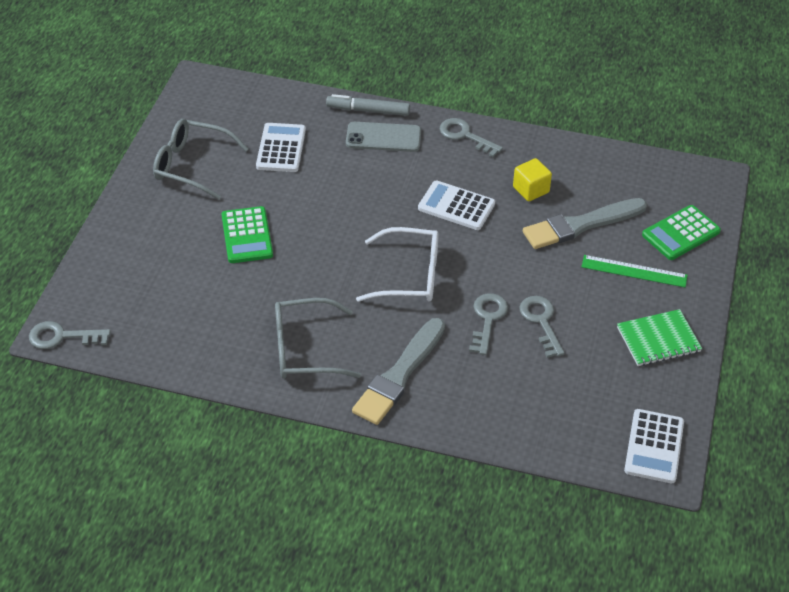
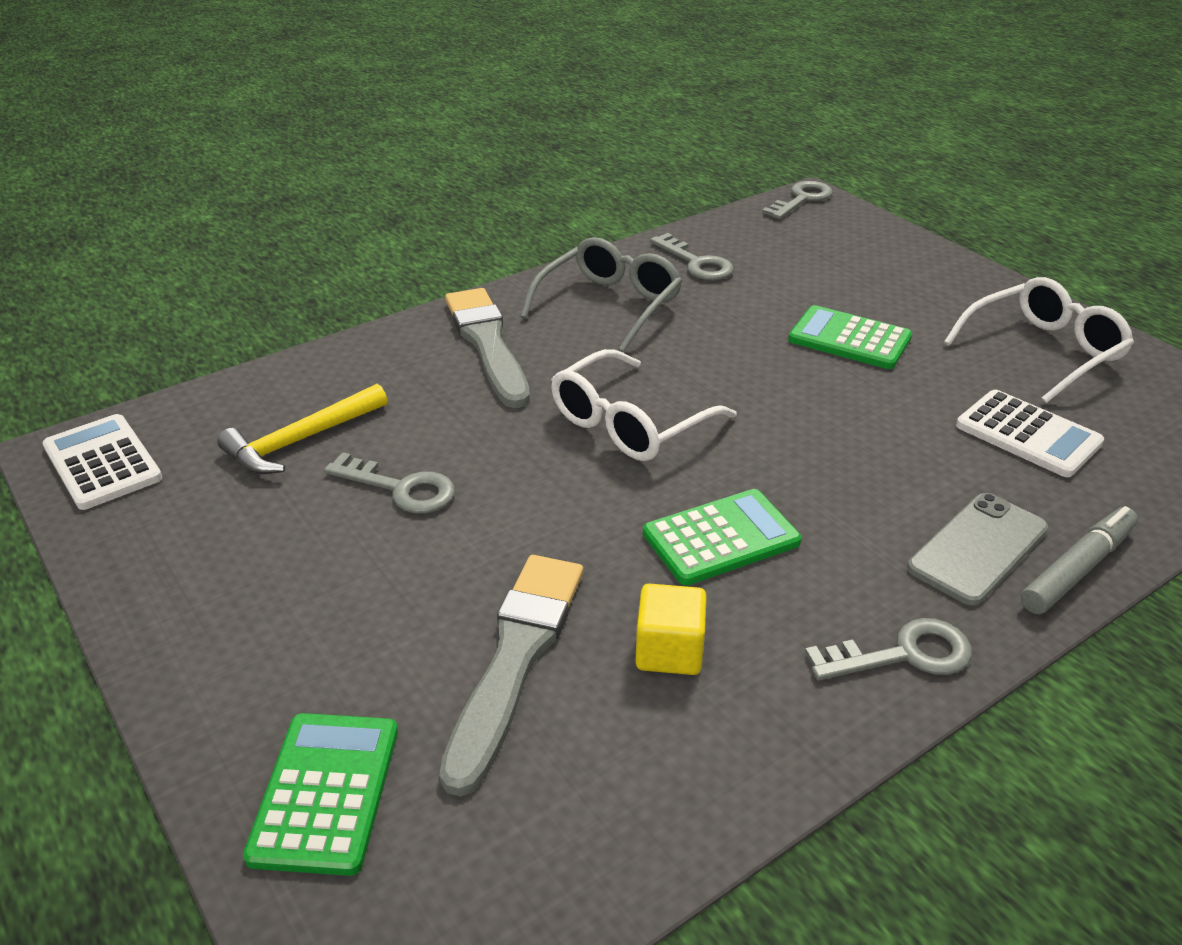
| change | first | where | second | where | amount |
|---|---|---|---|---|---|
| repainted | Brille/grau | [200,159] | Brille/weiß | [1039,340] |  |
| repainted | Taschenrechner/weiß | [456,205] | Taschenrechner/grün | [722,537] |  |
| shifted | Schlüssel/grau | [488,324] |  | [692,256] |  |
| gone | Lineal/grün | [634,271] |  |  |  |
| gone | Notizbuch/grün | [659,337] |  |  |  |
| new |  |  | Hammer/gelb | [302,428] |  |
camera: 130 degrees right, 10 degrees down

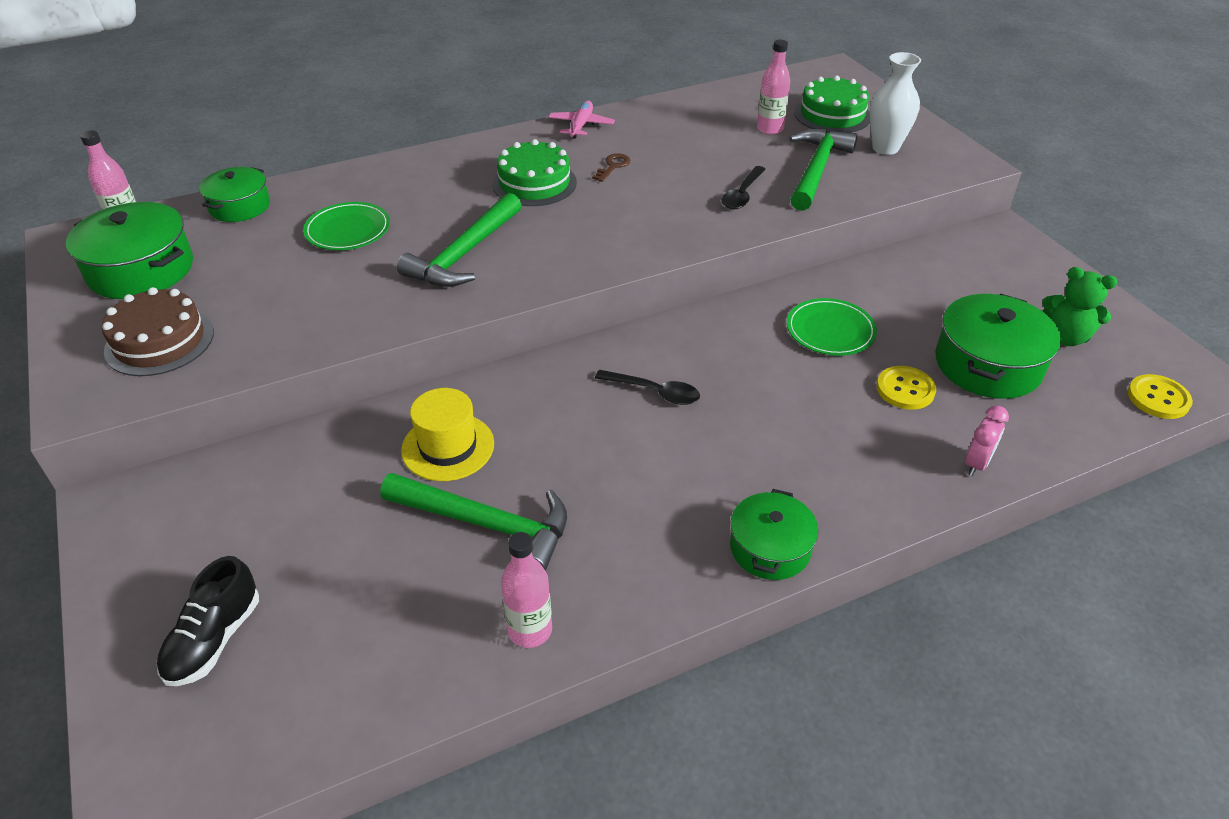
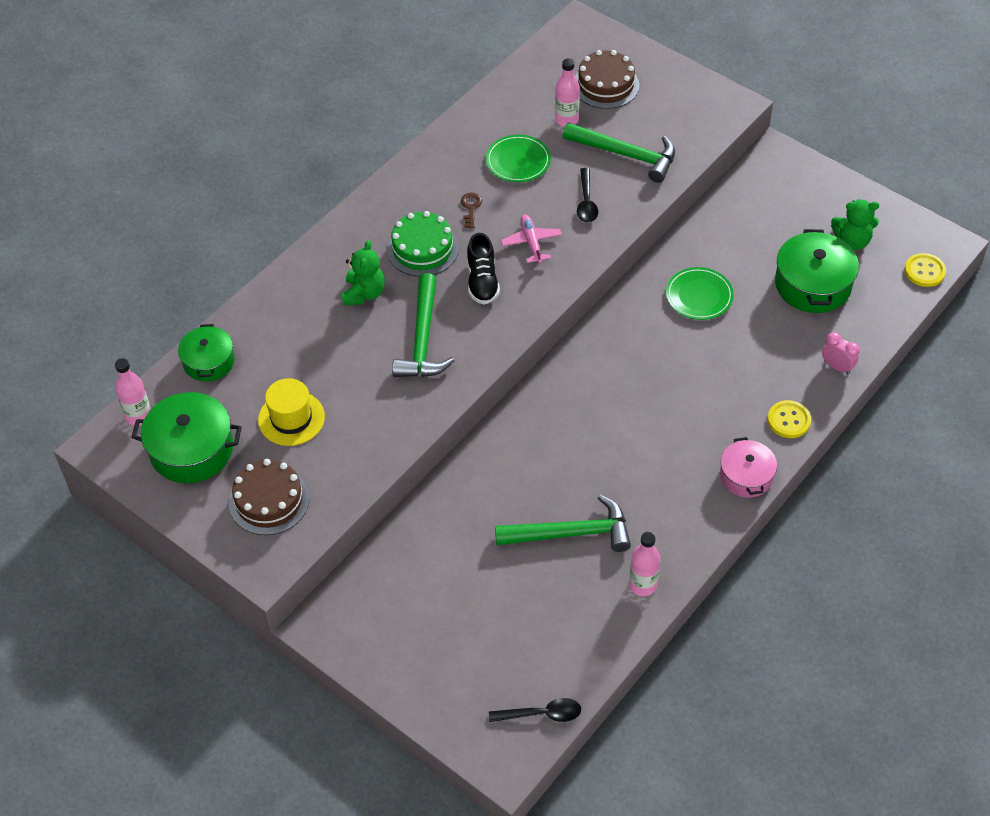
| change | first | where | second | where | amount |
|---|---|---|---|---|---|
| shifted | Schuh/schwarz | [208,621] |  | [483,269] |  |
| shifted | Teller/grün | [346,226] |  | [518,158] |  |
| shifted | Hut/gelb | [447,434] |  | [291,412] |  |
| shifted | Flugzeug/rosa | [582,120] |  | [531,239] |  |
| shifted | Löffel/schwarz | [647,387] |  | [535,710] |  |
| repainted | Kochtopf/grün | [774,534] | Kochtopf/rosa | [748,467] |  |
| rotated | Hammer/grün | [823,170] |  | [619,153] | 120 degrees clockwise |
| repainted | Kuchen/grün | [832,104] | Kuchen/braun | [607,79] |  |
| gone | Vase/weiß | [895,103] |  |  |  |
| shifted | Knopf/gelb | [906,388] |  | [789,419] |  |
| rotated | Wecker/rosa | [987,440] |  | [841,353] | 60 degrees counterclockwise |
| new |  |  | Teddybär/grün | [363,273] |  |
camera: 25 degrees left, 10 degrees up

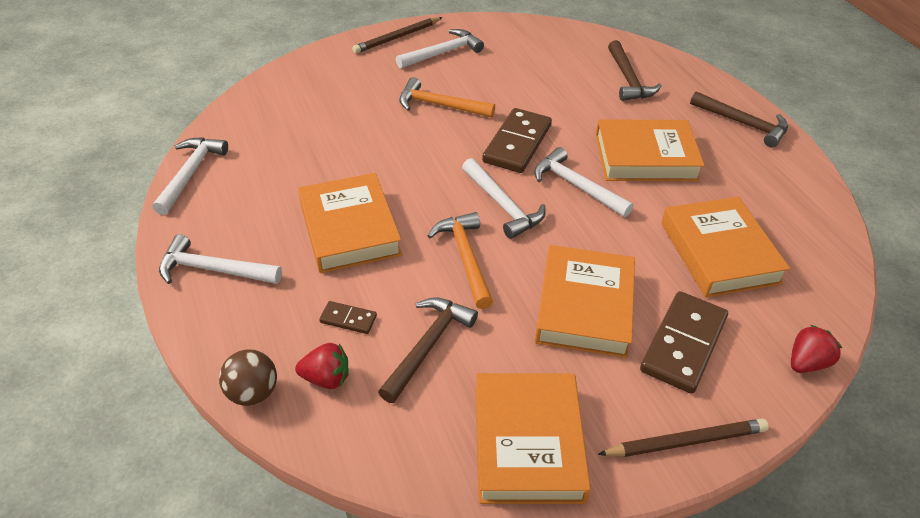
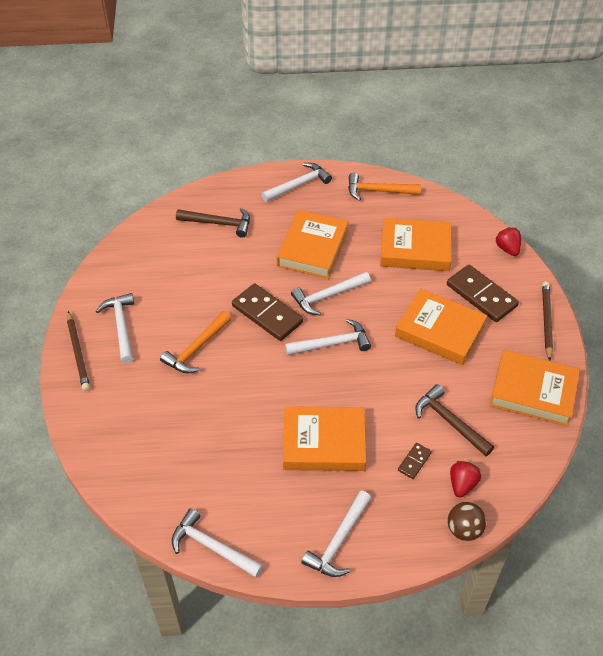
| change | first | where | second | where | amount |
|---|---|---|---|---|---|
| shifted | Hammer/orange | [460,260] |  | [384,187] |  |
| repainted | Hammer/braun | [739,119] | Hammer/weiß | [297,182] |  |
camera: 70 degrees left, 5 degrees up

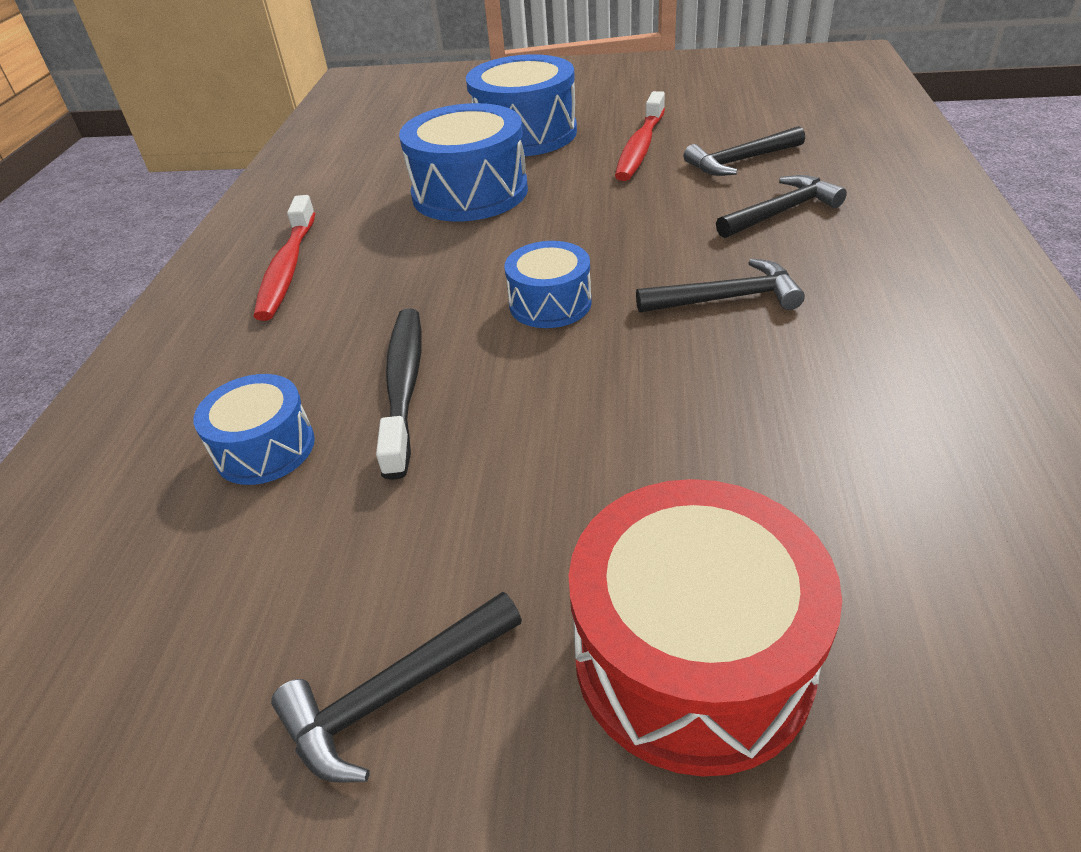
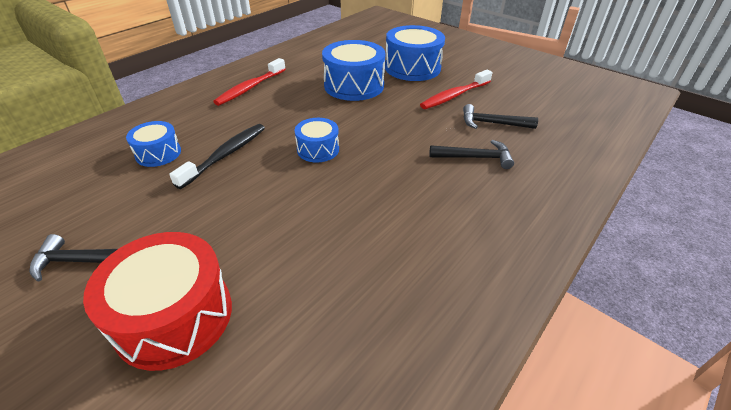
| change | first | where | second | where | amount |
|---|---|---|---|---|---|
| gone | Hammer/schwarz | [720,285] |  |  |  |
camera: 30 degrees right, 0 degrees up

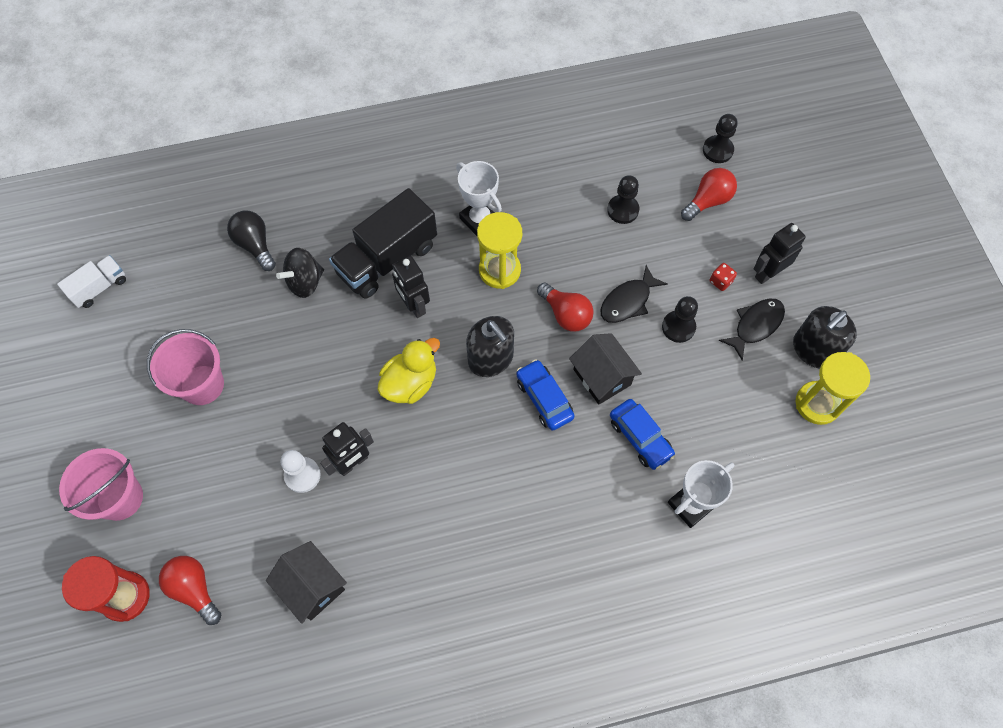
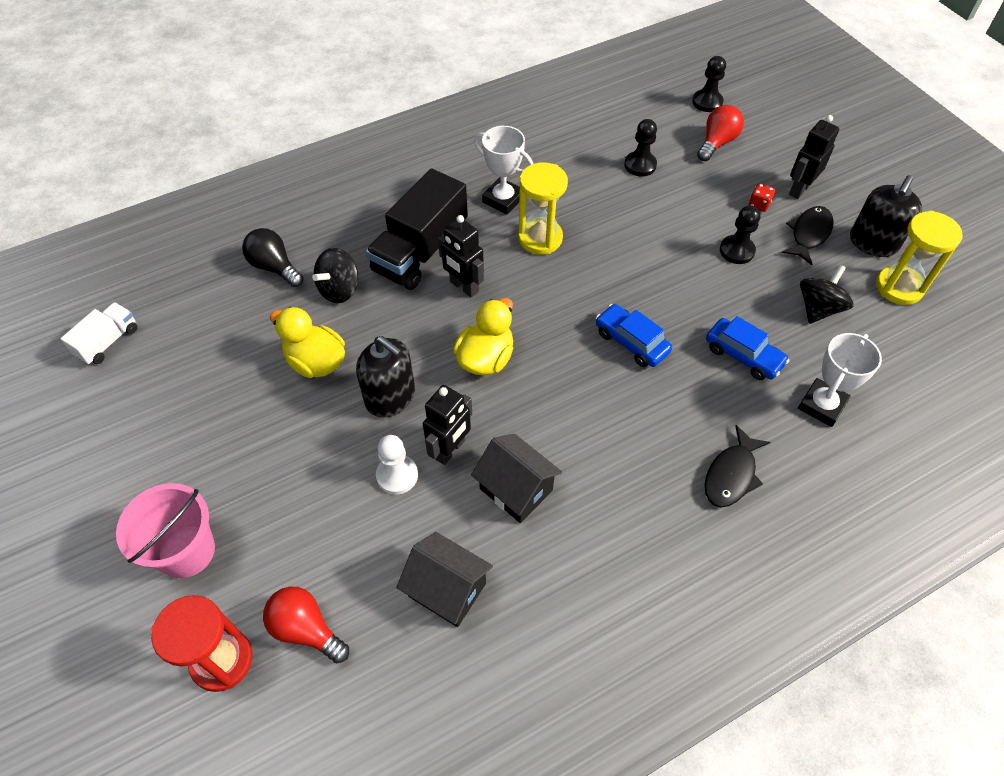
| change | first | where | second | where | amount |
|---|---|---|---|---|---|
| gone | Eimer/rosa | [185,367] |  |  |  |
| shifted | Seifenspender/schwarz | [490,346] |  | [385,376] |  |
| gone | Glühbirne/rot | [565,307] |  |  |  |
| shifted | Haus/schwarz | [605,369] |  | [516,478] |  |
| shifted | Fisch/schwarz | [634,294] |  | [737,466] |  |
| new |  |  | Ente/gelb | [307,342] |  |
| new |  |  | Kreisel/schwarz | [827,294] |  |
camera: 15 degrees left, 10 degrees down

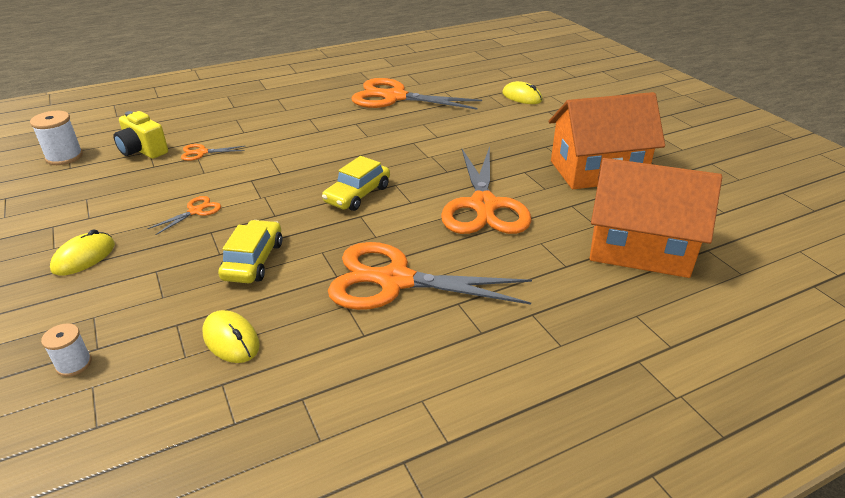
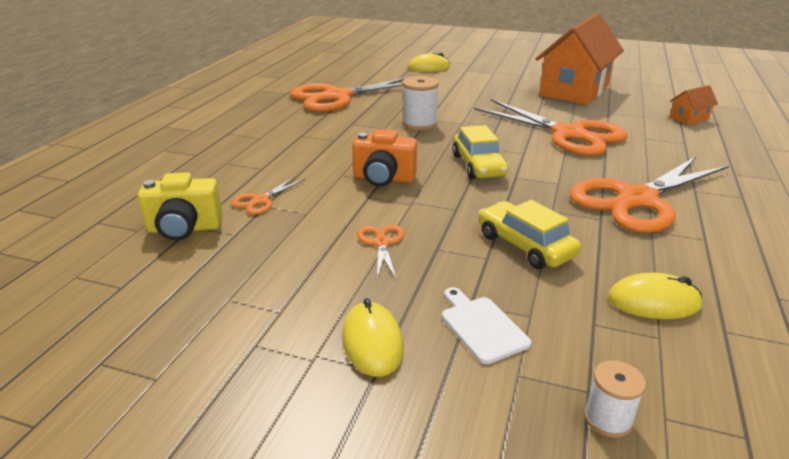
| change | first | where | second | where | amount |
|---|---|---|---|---|---|
| shifted | Garnrolle/weiß | [56,138] |  | [420,103] |  |
| scaled | Haus/orange | [655,218] |  | [694,105] | x0.41 |
| new |  |  | Kamera/orange | [384,157] |  |
| new |  |  | Schneidebrett/weiß | [486,325] |  |
camera: 45 degrees left, 5 degrees down

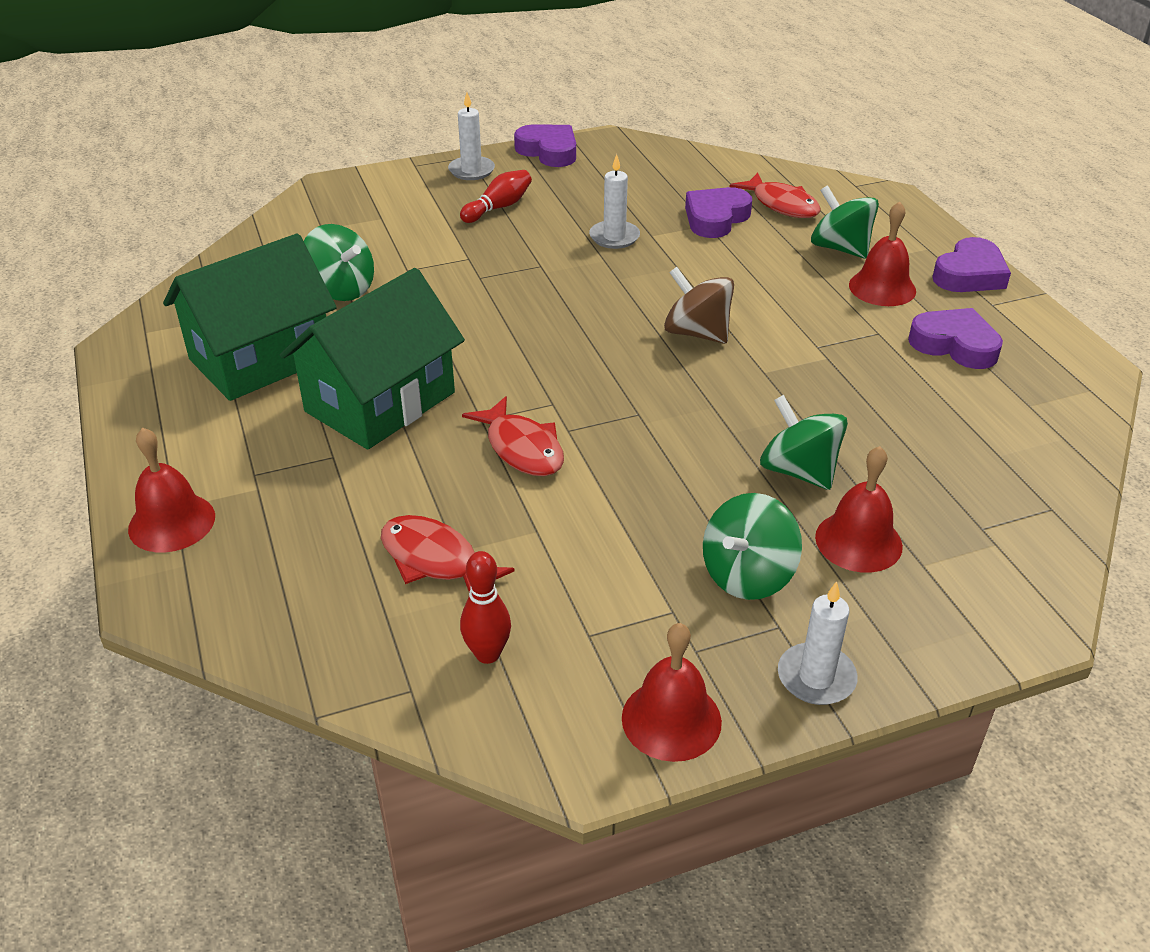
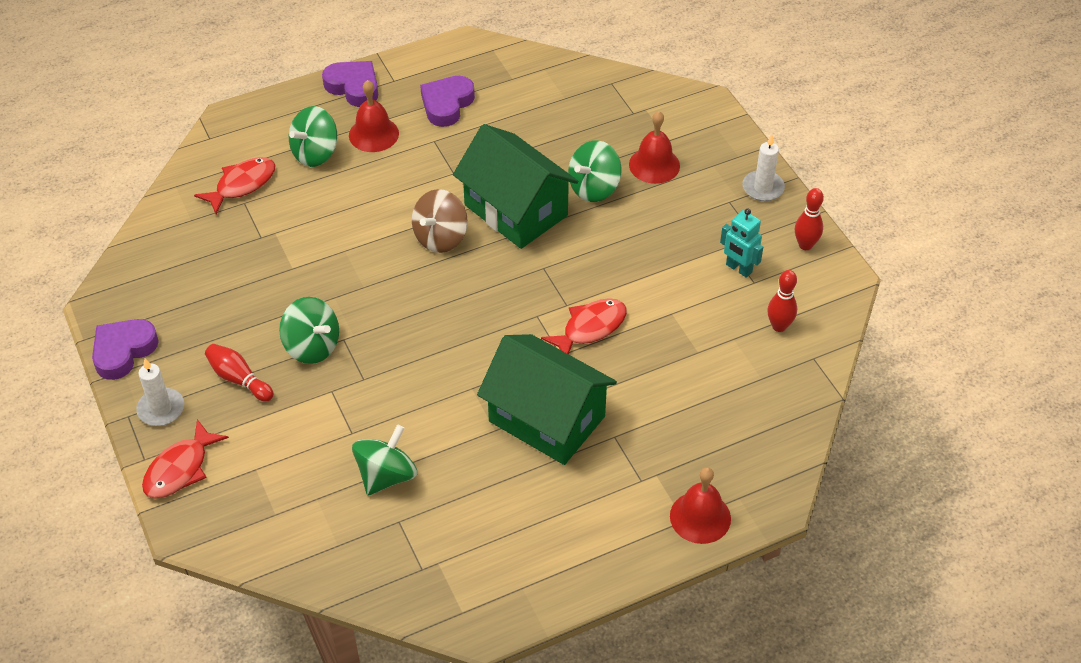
| change | first | where | second | where | amount |
|---|---|---|---|---|---|
| shifted | Haus/grün | [250,317] |  | [515,186] |  |
| shifted | Fisch/rot | [448,553] |  | [185,458] |  |
| gone | Kerze/weiß | [614,201] |  |  |  |
| swapped | Glocke/rot | [672,692] | Bowlingkegel/rot | [809,219] |  |
| gone | Herz/lila | [718,212] |  |  |  |
| shifted | Kreisel/grün | [752,546] |  | [309,330] |  |
| new |  |  | Roboter/türkis | [741,243] |  |
camera: 95 degrees left, 10 degrees up

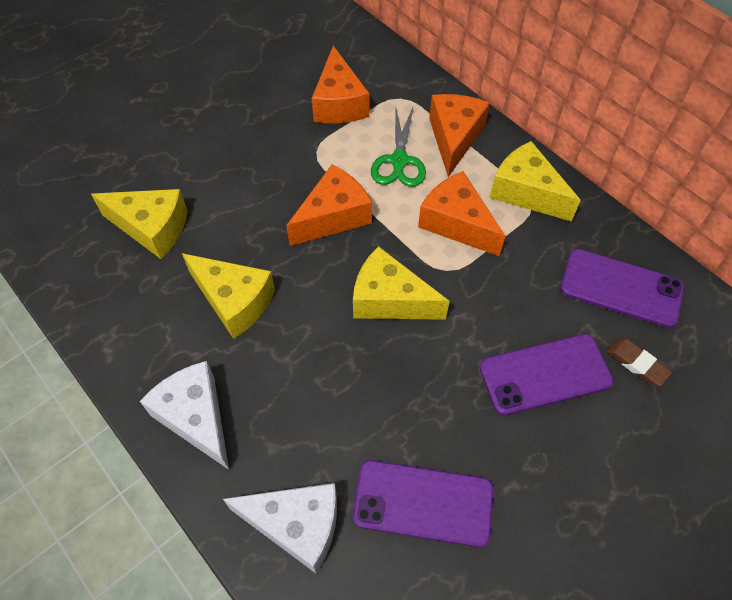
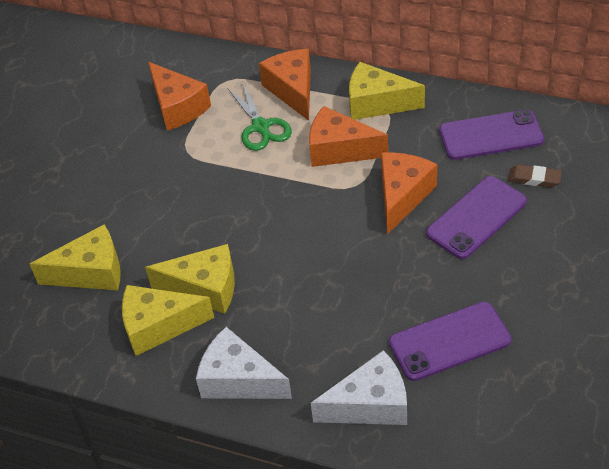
| change | first | where | second | where | amount |
|---|---|---|---|---|---|
| shifted | Käse/orange | [329,205] |  | [409,193] |  |
| shifted | Käse/gelb | [401,283] |  | [168,320] |  |
camera: 25 degrees left, 10 degrees down

